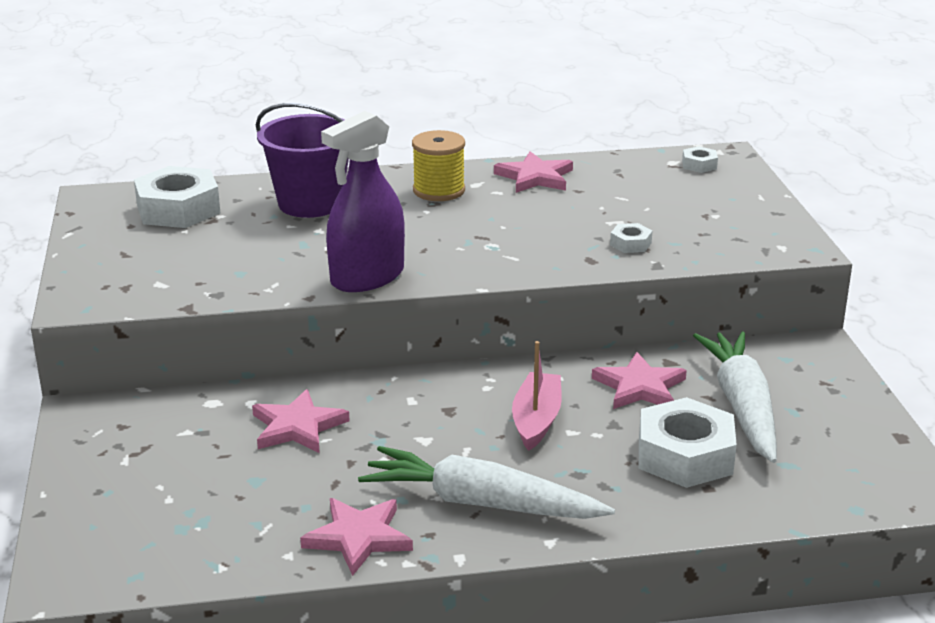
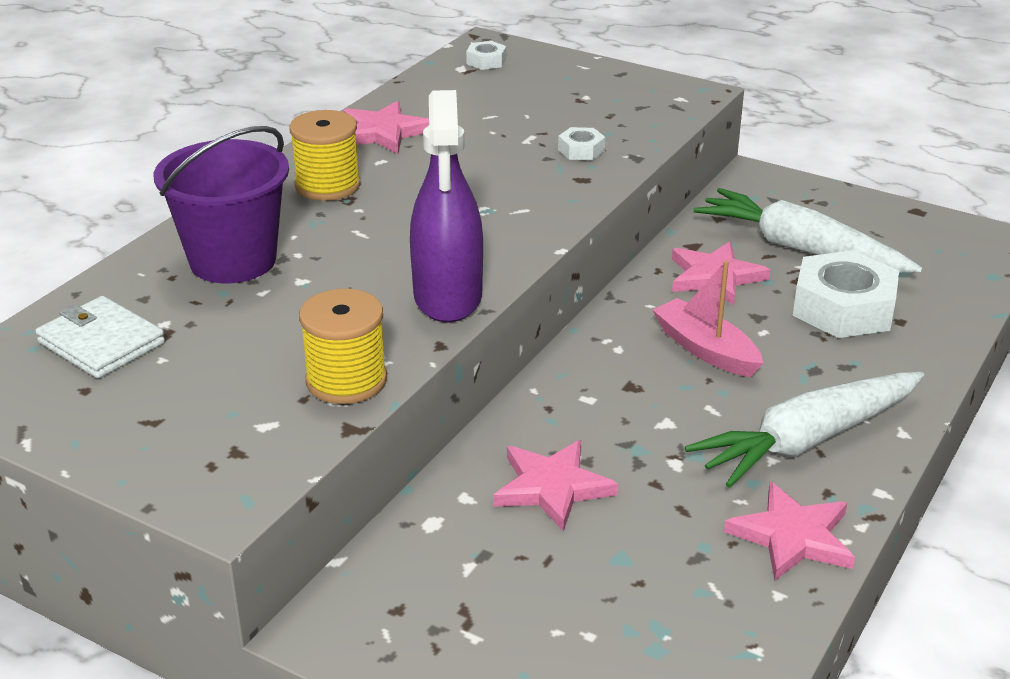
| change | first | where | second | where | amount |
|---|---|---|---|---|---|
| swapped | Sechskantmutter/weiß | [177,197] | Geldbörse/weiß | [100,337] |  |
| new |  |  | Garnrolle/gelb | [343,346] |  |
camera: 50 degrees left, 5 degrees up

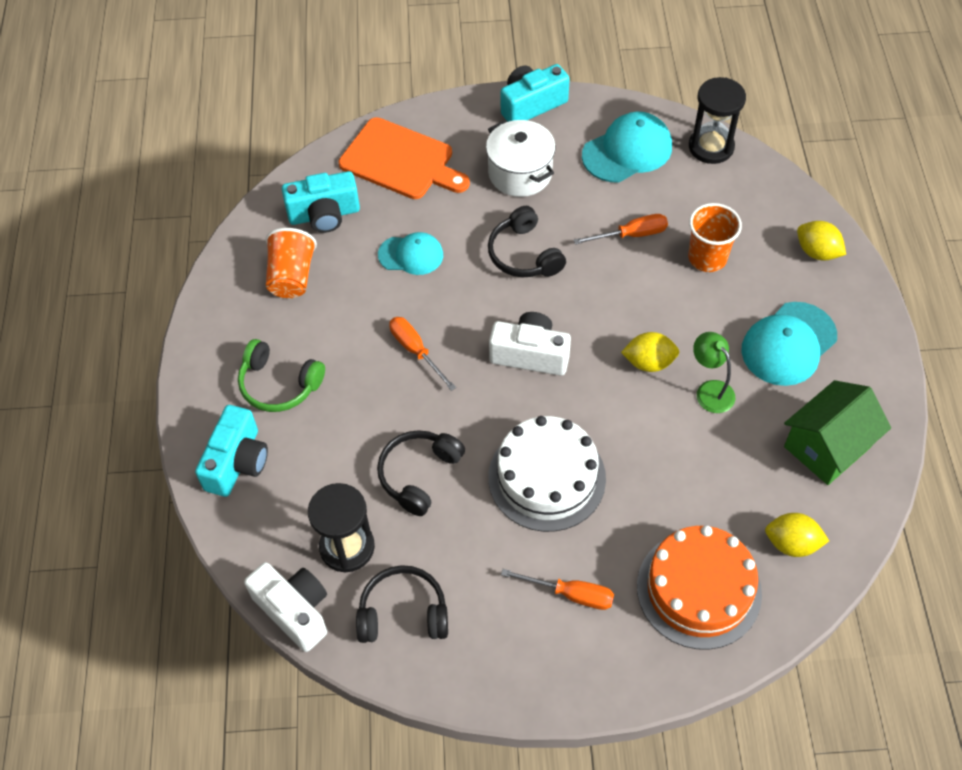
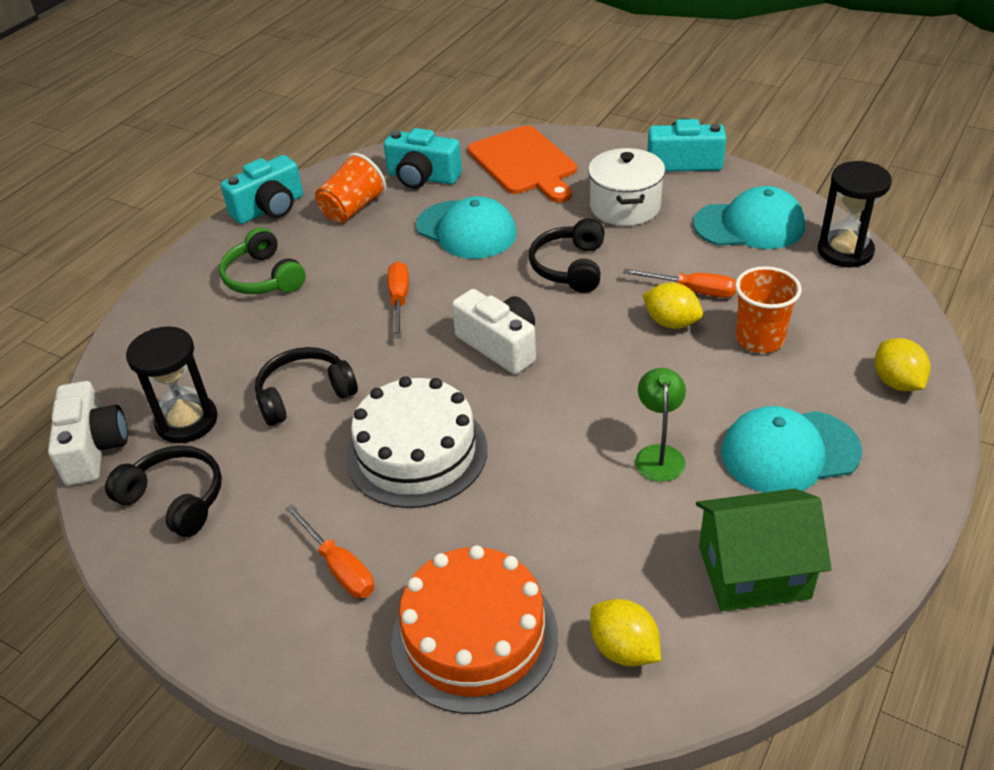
| change | first | where | second | where | amount |
|---|---|---|---|---|---|
| shifted | Kamera/türkis | [231,451] |  | [262,189] |  |
| scaled | Kappe/türkis | [410,253] |  | [466,227] | x1.54 |
| shifted | Zitrone/gelb | [650,352] |  | [672,305] |  |
camera: 35 degrees right, 15 degrees down

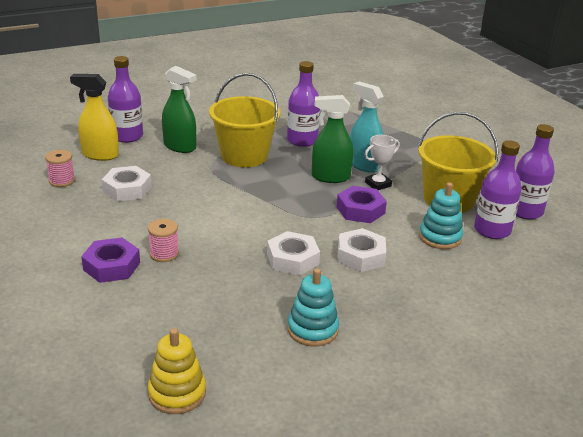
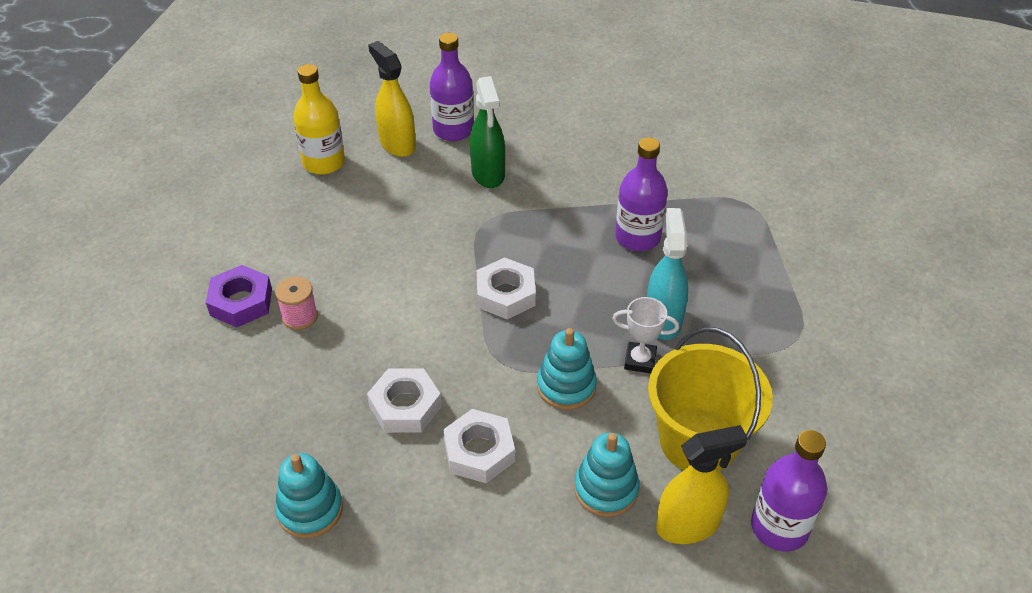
| change | first | where | second | where | amount |
|---|---|---|---|---|---|
| swapped | Garnrolle/rosa | [60,168] | Flasche/gelb | [319,119] |  |
| shifted | Sechskantmutter/weiß | [127,183] |  | [506,288] |  |
| gone | Stapelspielzeug/gelb | [177,371] |  |  |  |
| gone | Eimer/gelb | [244,120] |  |  |  |
| gone | Sprühflasche/grün | [332,139] |  |  |  |
| swapped | Sechskantmutter/lila | [361,204] | Stapelspielzeug/türkis | [567,369] |  |
| swapped | Flasche/lila | [498,189] | Sprühflasche/gelb | [702,484] |  |
camera: 45 degrees right, 15 degrees up

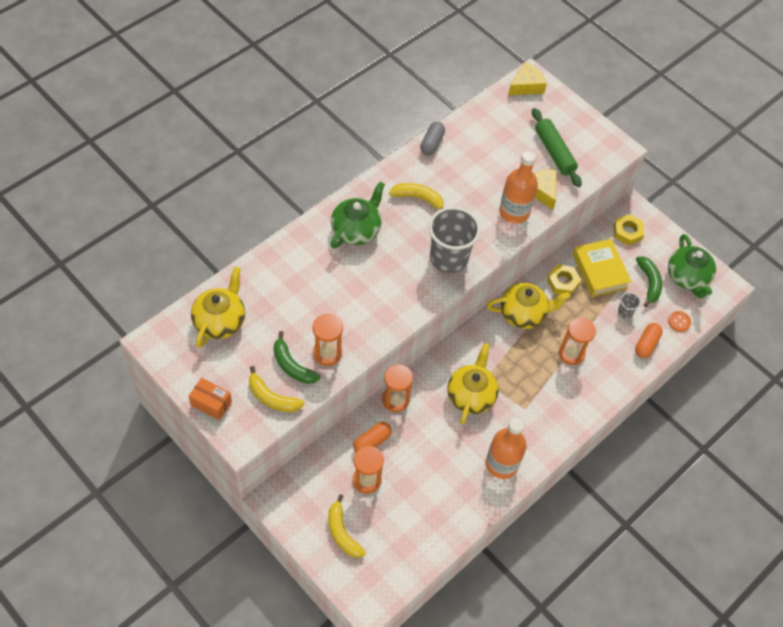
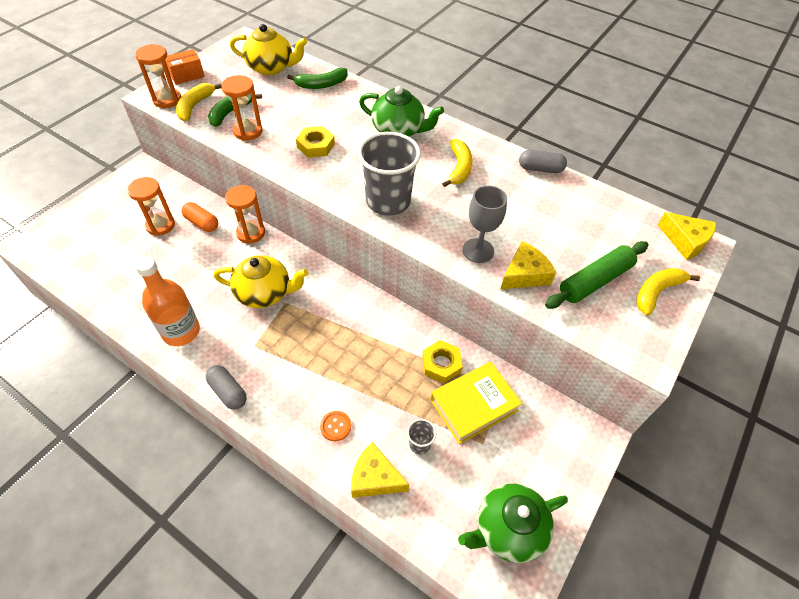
| change | first | where | second | where | amount |
|---|---|---|---|---|---|
| rotated | Schachtel/orange | [210,399] |  | [185,67] | 45 degrees clockwise |
| shifted | Banane/gelb | [347,526] |  | [668,292] |  |
| gone | Teekanne/gelb | [528,306] |  |  |  |
| swapped | Flasche/orange | [518,187] | Kelch/grau | [485,224] |  |
| shifted | Sanduhr/orange | [577,341] |  | [158,76] |  |
| shifted | Sechskantmutter/gelb | [629,230] |  | [315,142] |  |
| swapped | Kapsel/orange | [649,340] | Käse/gelb | [380,470] |  |
| shifted | Banane/grün | [649,282] |  | [317,78] |  |
| shifted | Knopf/orange | [680,321] |  | [335,426] |  |
| new |  |  | Kapsel/grau | [226,387] |  |
camera: 80 degrees right, 5 degrees down

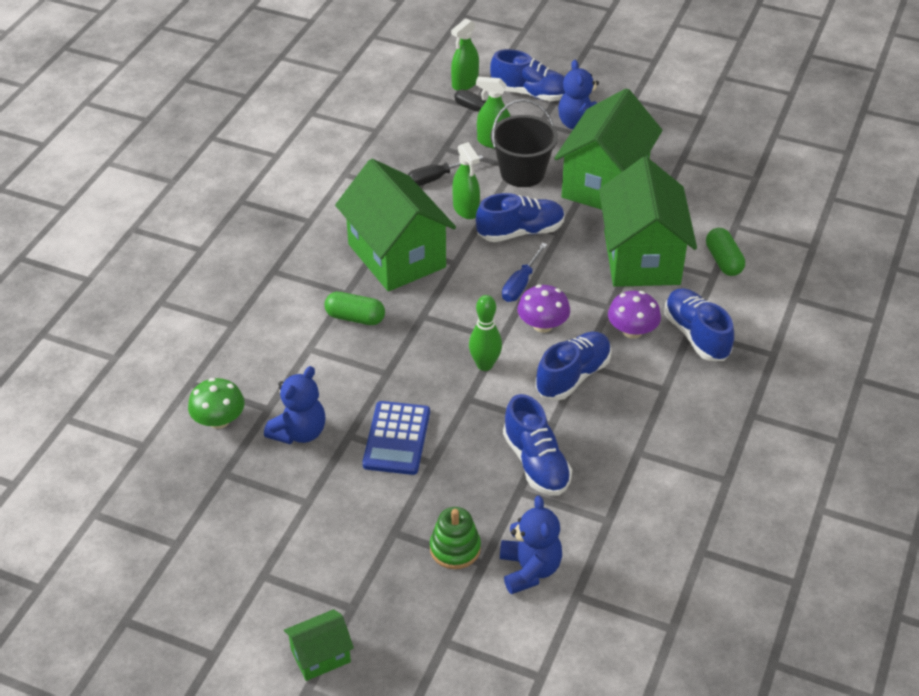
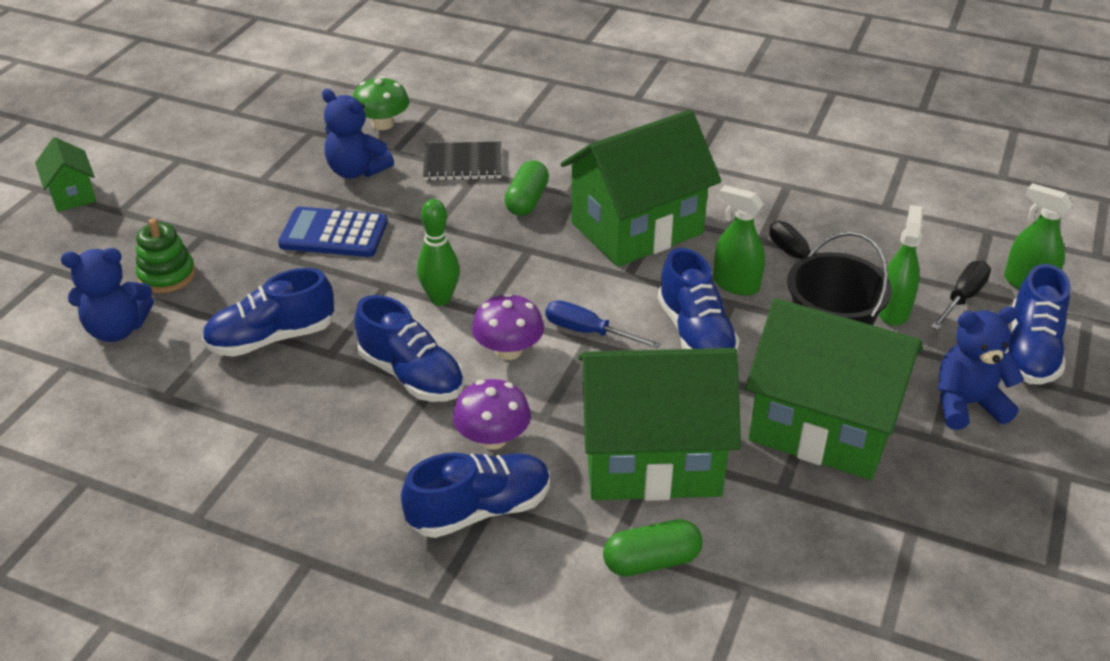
| change | first | where | second | where | amount |
|---|---|---|---|---|---|
| rotated | Sprühflasche/grün | [466,180] |  | [739,240] | 60 degrees clockwise |
| new |  |  | Notizbuch/schwarz | [462,161] |  |
camera: 90 degrees right, 5 degrees down

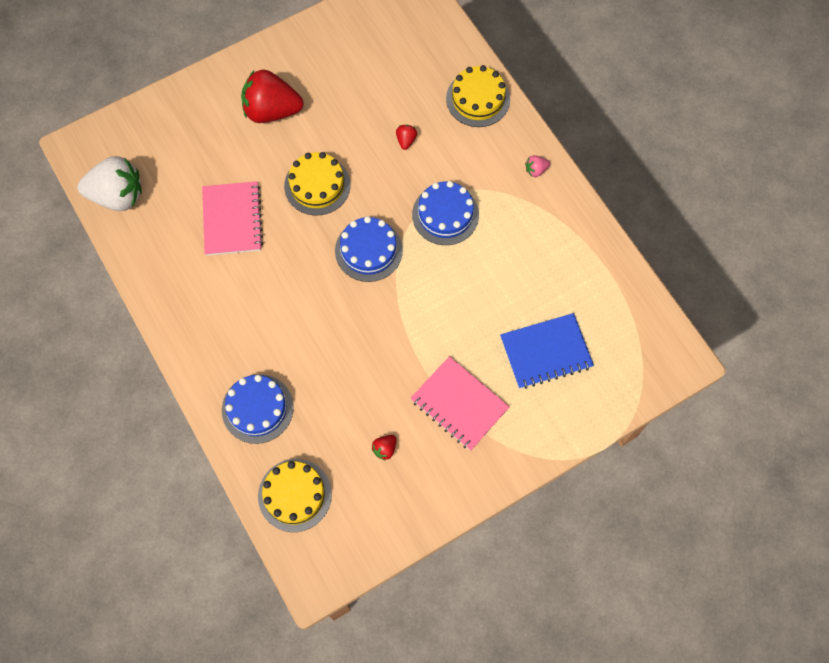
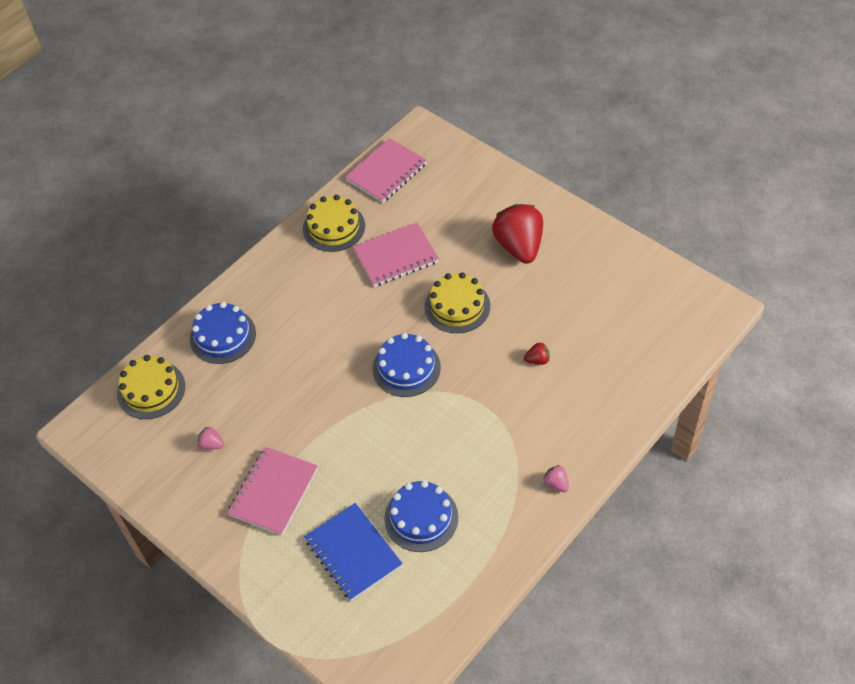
| change | first | where | second | where | amount |
|---|---|---|---|---|---|
| swapped | Erdbeere/weiß | [109,183] | Notizbuch/rosa | [386,170] |  |
| repainted | Erdbeere/rot | [384,448] | Erdbeere/rosa | [211,438] |  |
| shifted | Kuchen/blau | [445,213] |  | [421,516] |  |
| shifted | Kuchen/gelb | [478,96] |  | [334,223] |  |
camera: 75 degrees right, 15 degrees down

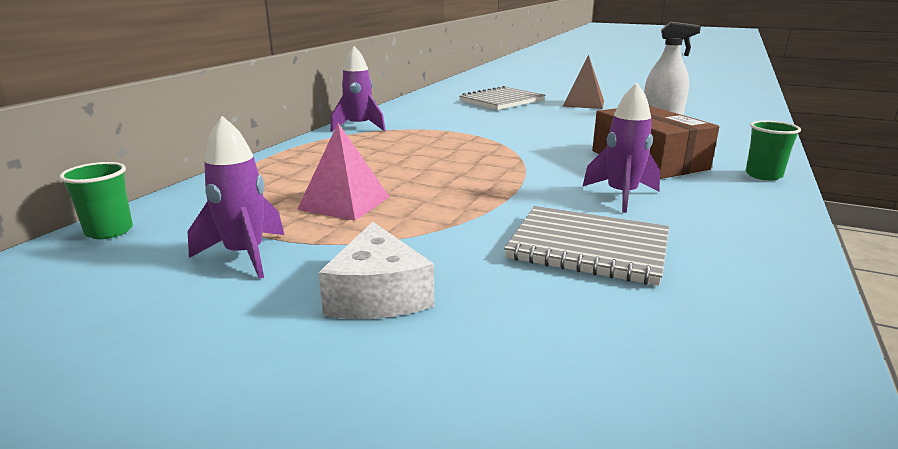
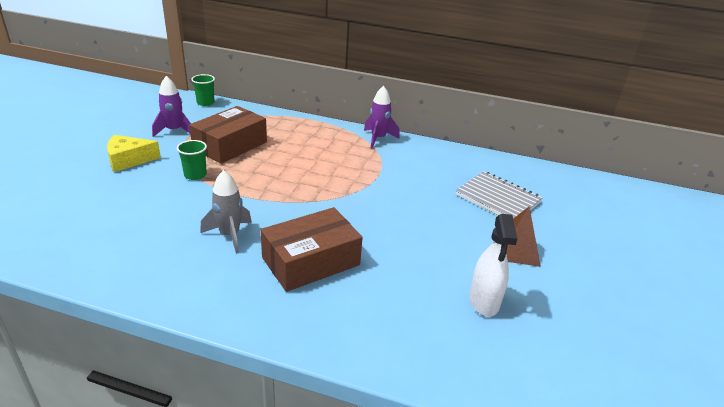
| change | first | where | second | where | amount |
|---|---|---|---|---|---|
| swapped | Pyramide/rosa | [343,172] | Schachtel/braun | [228,135] |  |
| repainted | Käse/weiß | [376,270] | Käse/gelb | [134,153] |  |
| gone | Notizbuch/grau | [586,246] |  |  |  |
| repainted | Rakete/lila | [621,148] | Rakete/grau | [226,212] |  |
| shifted | Becher/grün | [773,150] |  | [192,160] |  |
camera: 80 degrees right, 10 degrees up

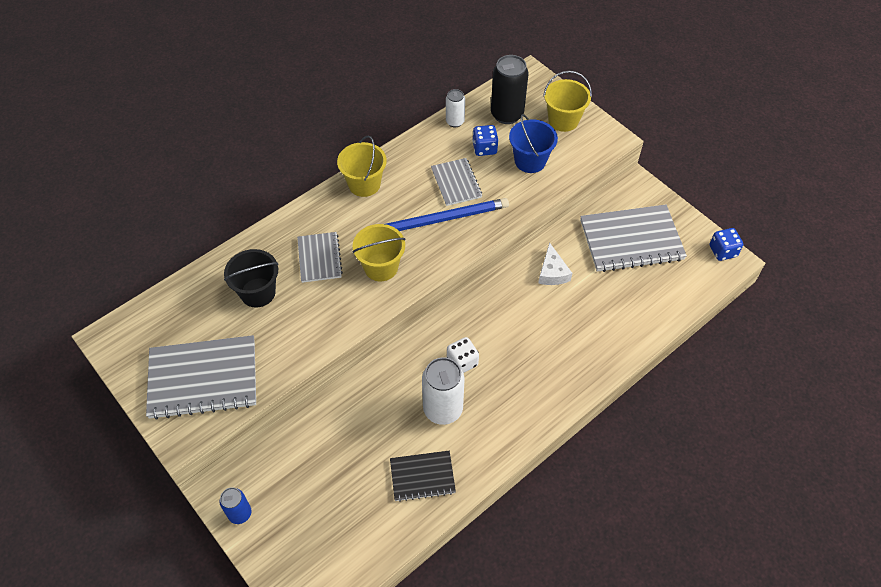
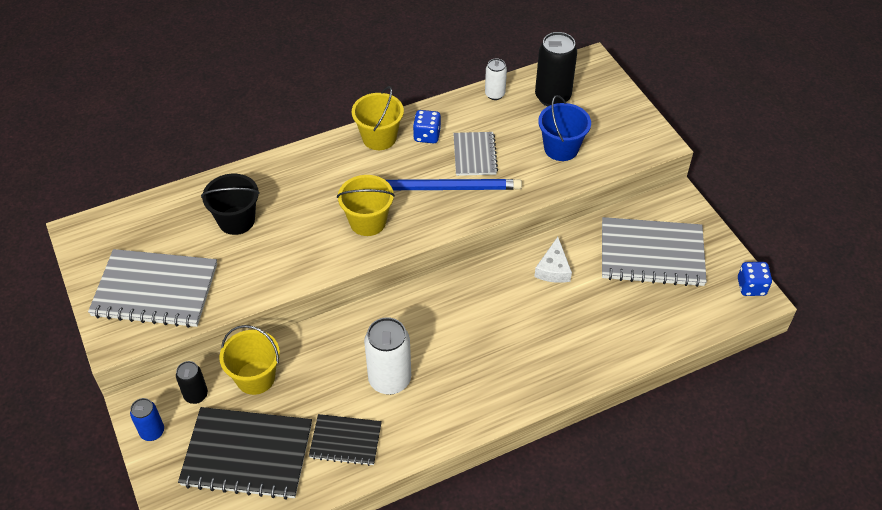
| change | first | where | second | where | amount |
|---|---|---|---|---|---|
| gone | Notizbuch/grau | [320,257] |  |  |  |
| gone | Spielwürfel/weiß | [463,355] |  |  |  |
| shifted | Spielwürfel/blau | [485,140] |  | [427,126] |  |
| shifted | Eimer/gelb | [567,101] |  | [249,360] |  |
| new |  |  | Dose/schwarz | [192,382] |  |
| new |  |  | Notizbuch/schwarz | [245,453] |  |
camera: 15 degrees right, 5 degrees down

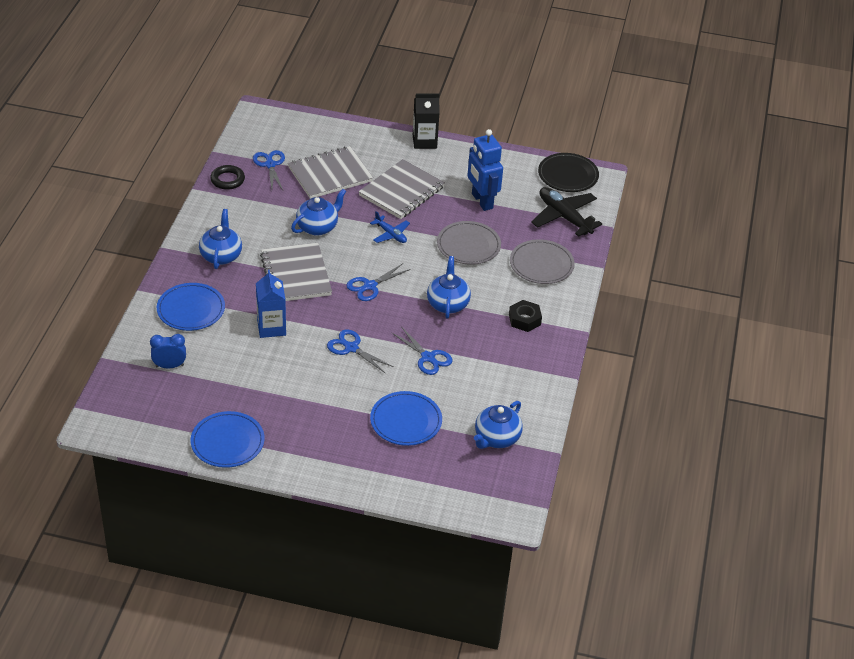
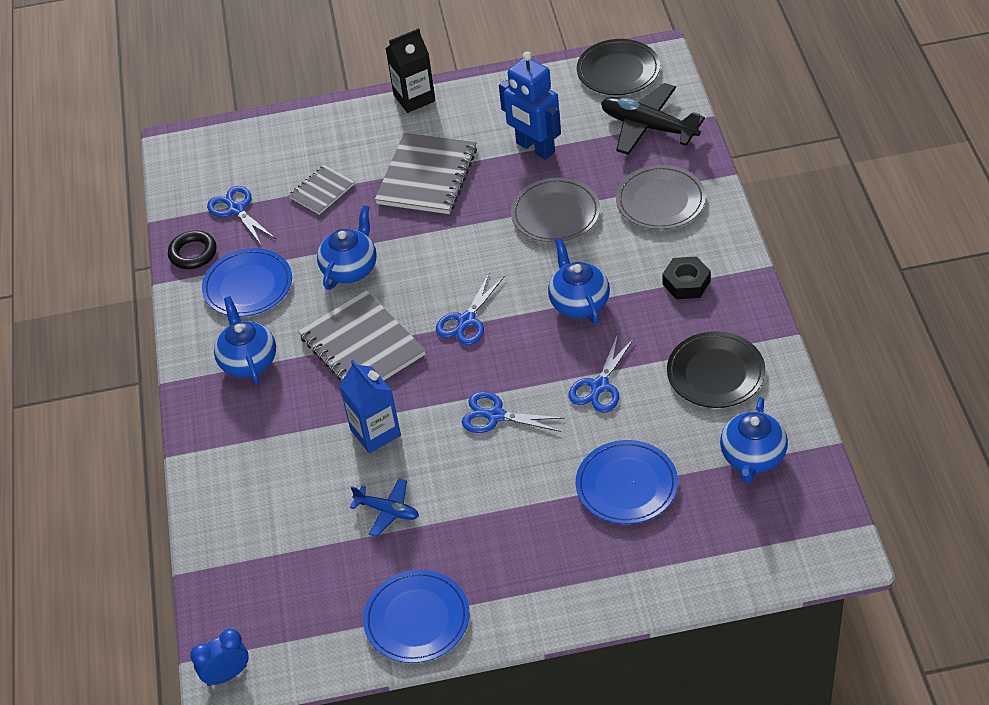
| change | first | where | second | where | amount |
|---|---|---|---|---|---|
| shifted | Wecker/blau | [168,351] |  | [219,657] |  |
| shifted | Teller/blau | [190,307] |  | [247,282] |  |
| scaled | Notizbuch/grau | [330,172] |  | [321,190] | x0.54 |
| shifted | Flugzeug/blau | [390,227] |  | [384,507] |  |
| rotated | Schere/blau | [422,351] |  | [601,373] | 90 degrees clockwise |
| new |  |  | Teller/schwarz | [716,369] |  |
camera: 15 degrees left, 5 degrees up

